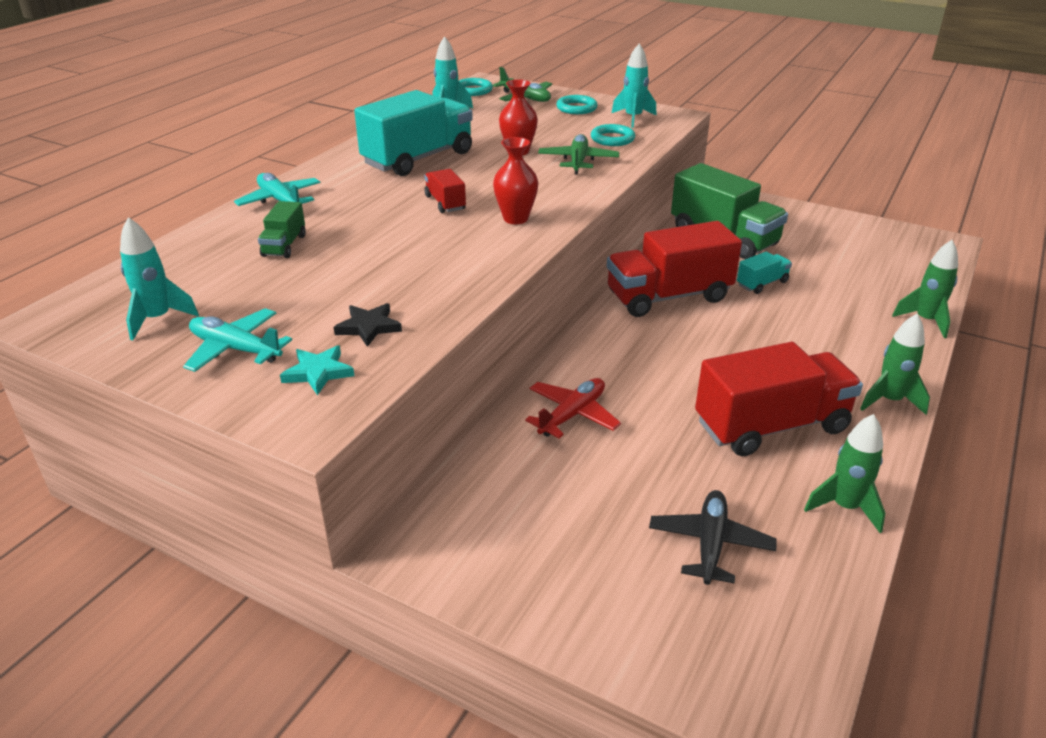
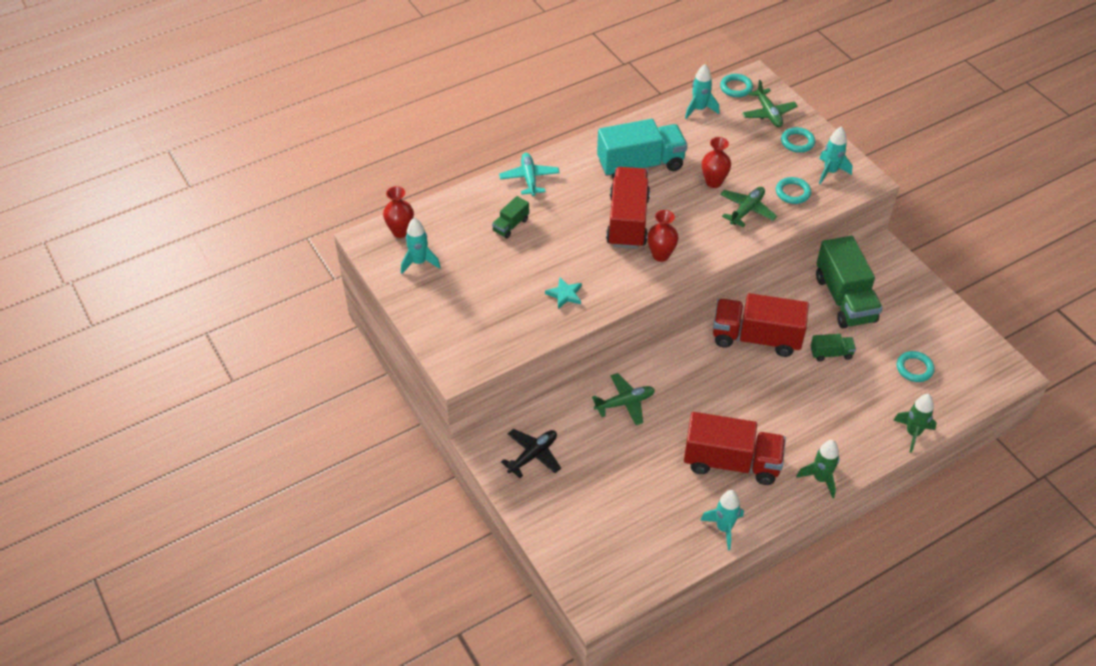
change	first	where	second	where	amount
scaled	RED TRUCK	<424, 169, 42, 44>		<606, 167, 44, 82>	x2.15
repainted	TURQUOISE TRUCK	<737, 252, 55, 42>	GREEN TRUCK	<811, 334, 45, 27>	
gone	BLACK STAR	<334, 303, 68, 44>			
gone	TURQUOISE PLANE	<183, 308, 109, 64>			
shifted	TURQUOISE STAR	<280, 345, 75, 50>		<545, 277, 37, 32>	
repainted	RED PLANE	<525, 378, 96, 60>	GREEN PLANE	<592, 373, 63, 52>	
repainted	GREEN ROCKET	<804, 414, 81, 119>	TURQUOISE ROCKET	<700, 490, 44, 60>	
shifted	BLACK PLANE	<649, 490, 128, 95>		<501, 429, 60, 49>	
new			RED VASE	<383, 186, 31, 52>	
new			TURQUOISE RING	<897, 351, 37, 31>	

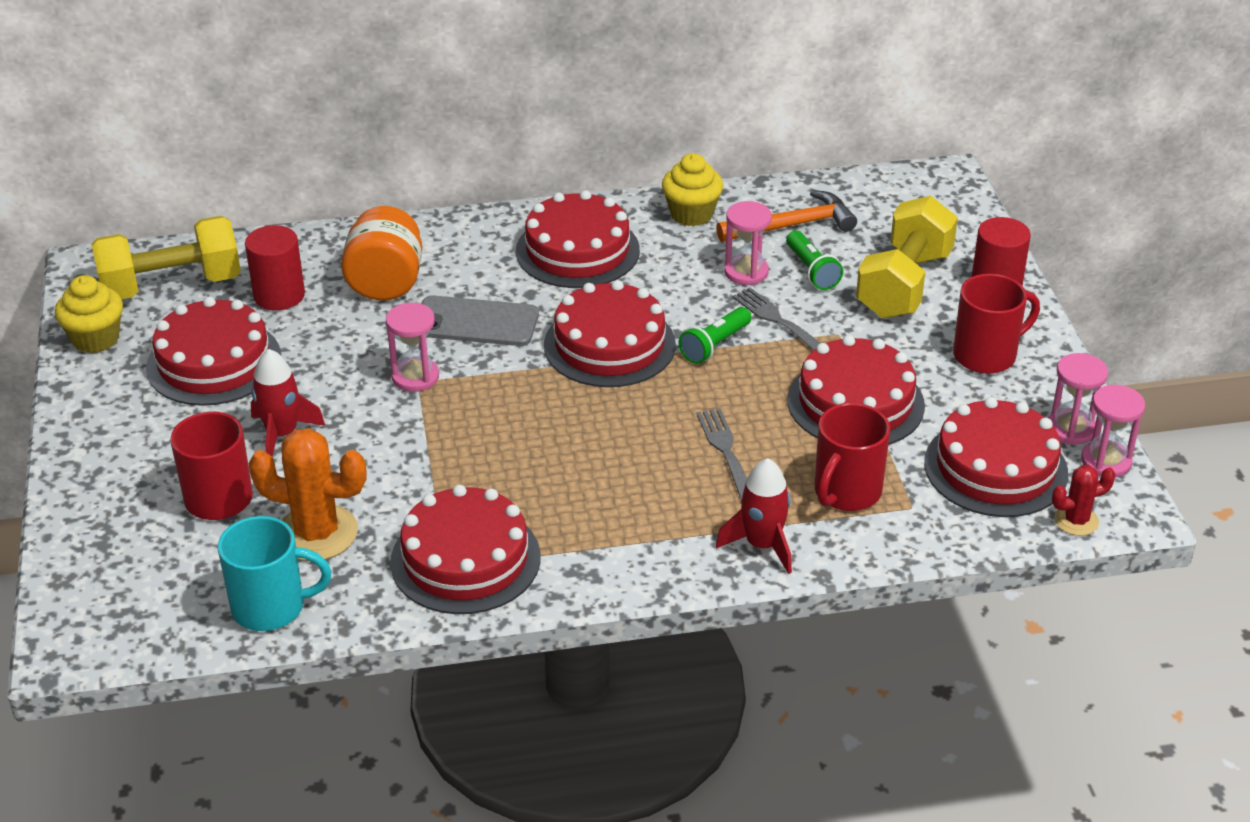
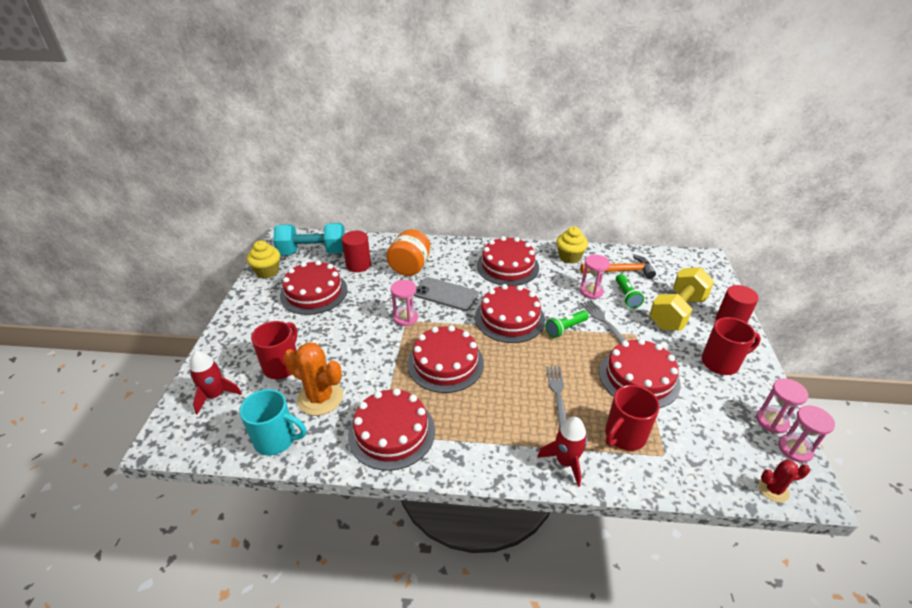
change	first	where	second	where	amount
repainted	YELLOW DUMBBELL	<92, 216, 149, 83>	TURQUOISE DUMBBELL	<273, 223, 72, 32>	
shifted	RED ROCKET	<251, 349, 74, 107>		<190, 351, 52, 64>	
shifted	RED CAKE	<924, 397, 144, 120>		<407, 325, 77, 68>	

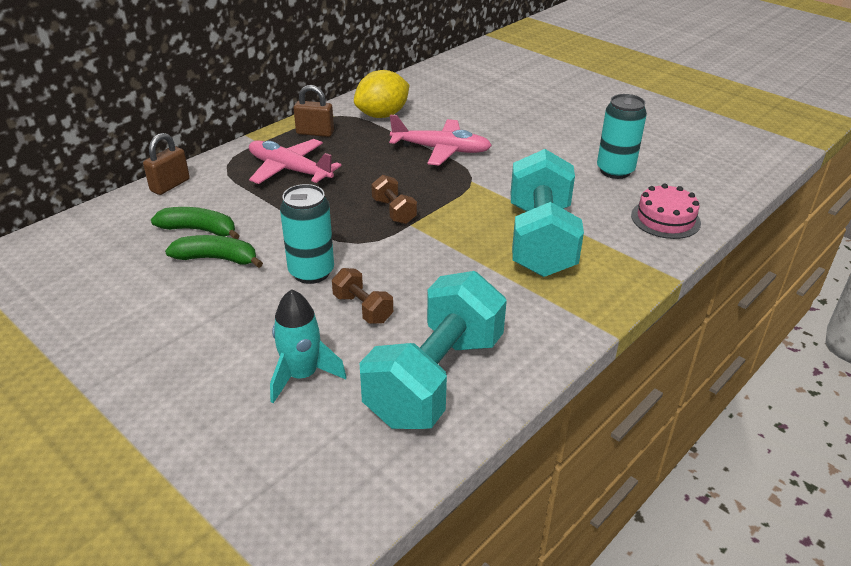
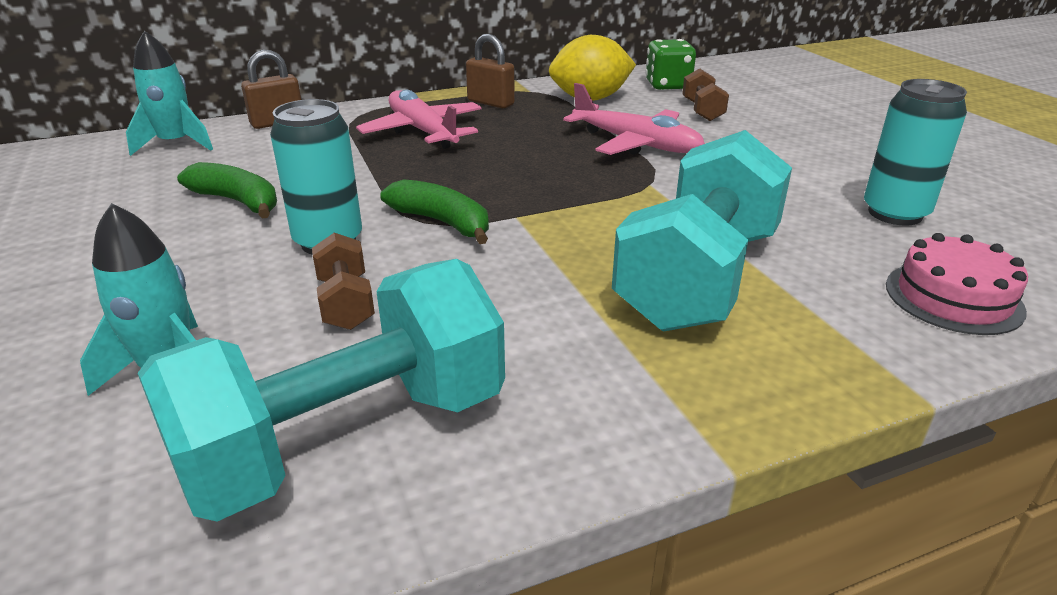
change	first	where	second	where	amount
shifted	BROWN DUMBBELL	<371, 175, 46, 49>		<682, 68, 47, 53>	
shifted	GREEN BANANA	<151, 207, 89, 32>		<380, 179, 109, 65>	
new			TURQUOISE ROCKET	<126, 31, 87, 125>	
new			GREEN DICE	<645, 39, 51, 51>	

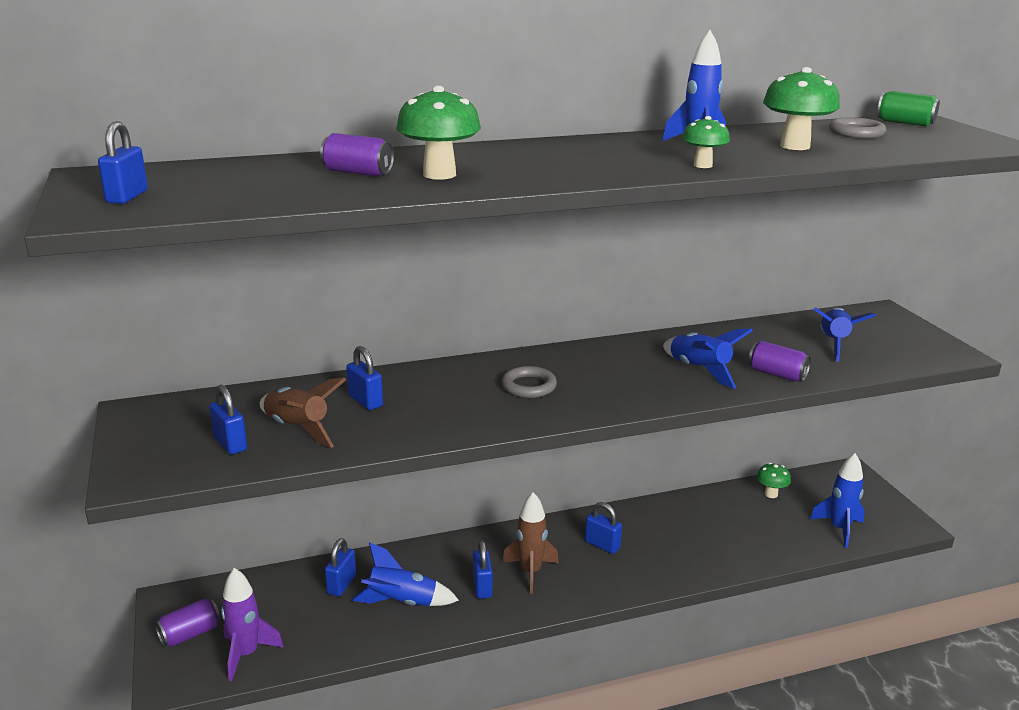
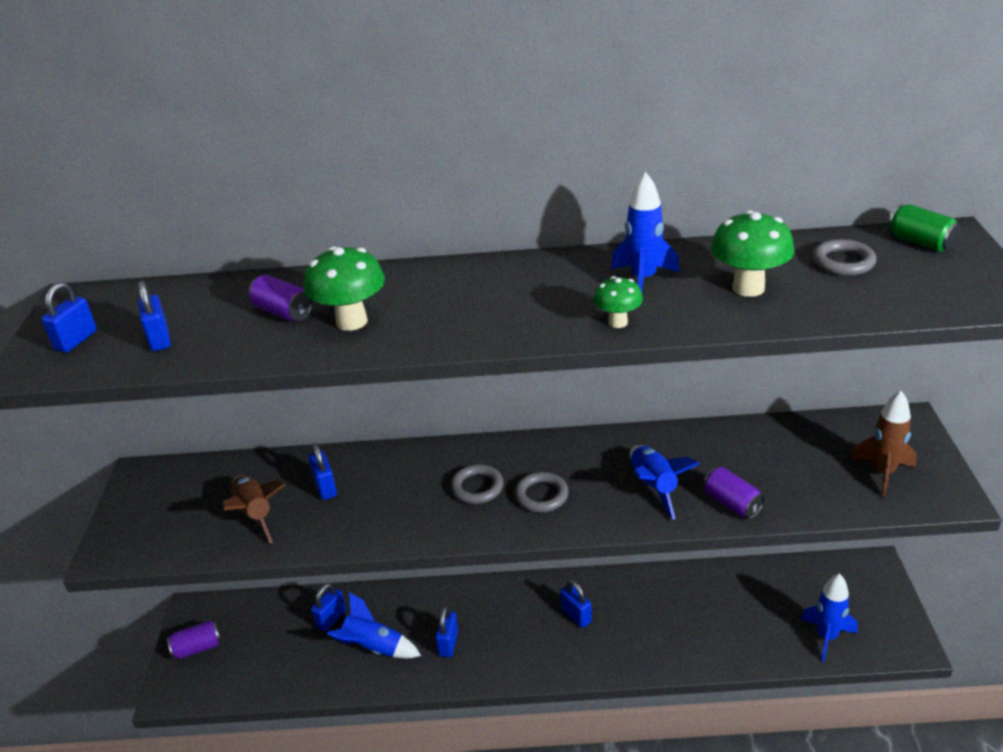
change	first	where	second	where	amount
gone	BLUE ROCKET	<813, 307, 63, 55>			
shifted	BLUE PADLOCK	<209, 384, 38, 71>		<138, 281, 32, 70>	
gone	GREEN MUSHROOM	<757, 463, 34, 35>			
shifted	BROWN ROCKET	<502, 492, 57, 102>		<851, 391, 66, 106>	
gone	PURPLE ROCKET	<221, 568, 63, 113>			
new			GREY RING	<514, 472, 55, 40>	

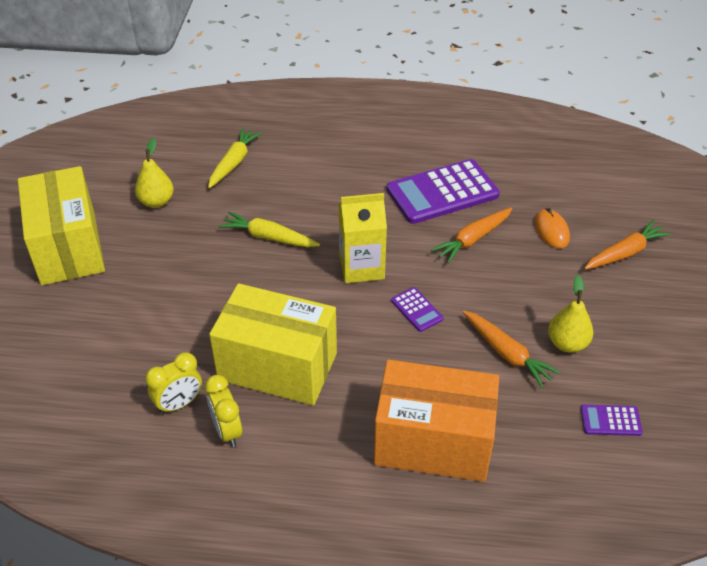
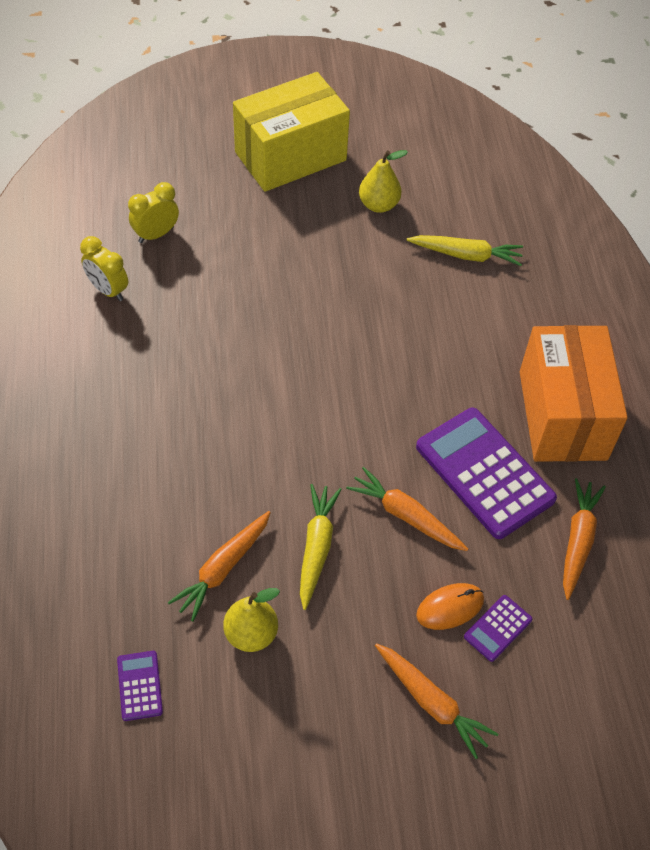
change	first	where	second	where	amount
gone	YELLOW CARTON	<339, 193, 48, 90>			
shifted	YELLOW CARROT	<219, 212, 101, 35>		<300, 484, 42, 126>	
gone	YELLOW BOX	<209, 283, 128, 122>			
shifted	PURPLE CALCULATOR	<391, 287, 53, 45>		<464, 595, 68, 67>	
shifted	ORANGE BOX	<374, 360, 125, 122>		<520, 325, 108, 137>	
shifted	YELLOW CLOCK	<205, 375, 37, 72>		<128, 182, 51, 61>	
new			ORANGE CARROT	<563, 478, 43, 122>	

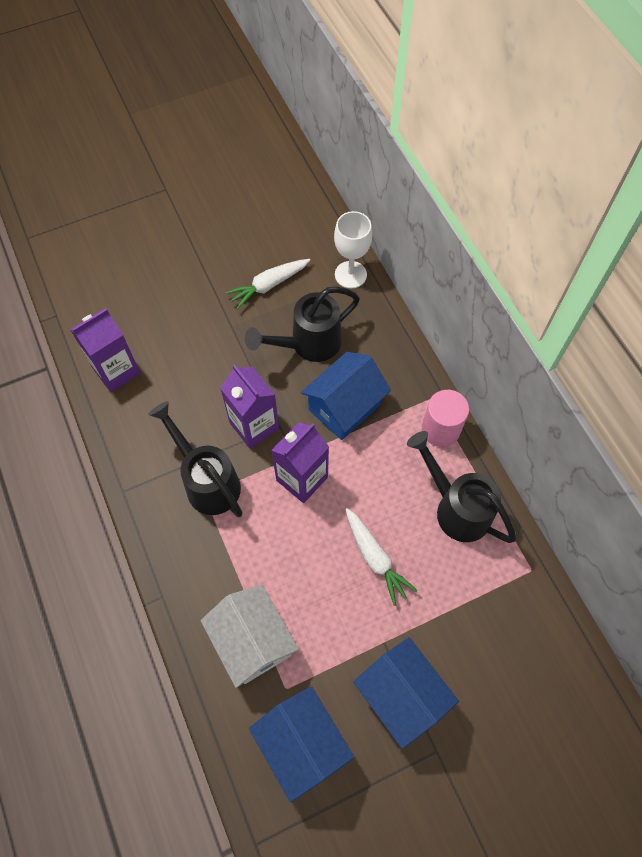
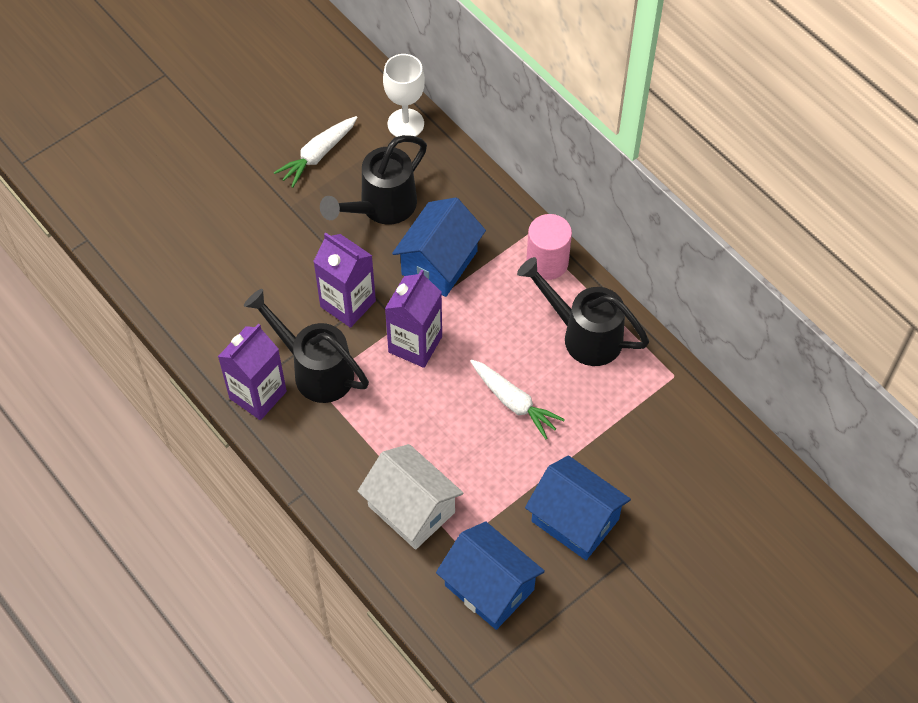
change	first	where	second	where	amount
shifted	PURPLE CARTON	<70, 308, 70, 84>		<218, 324, 69, 96>	

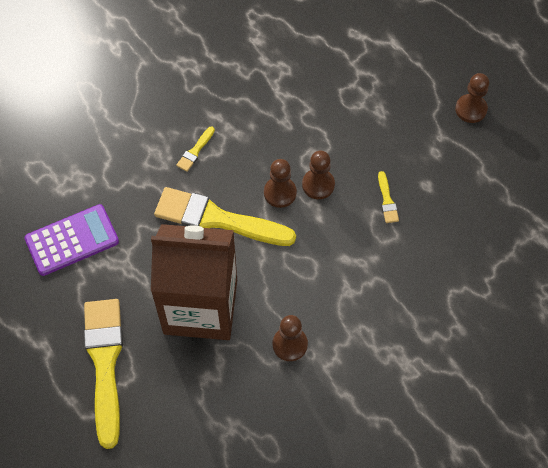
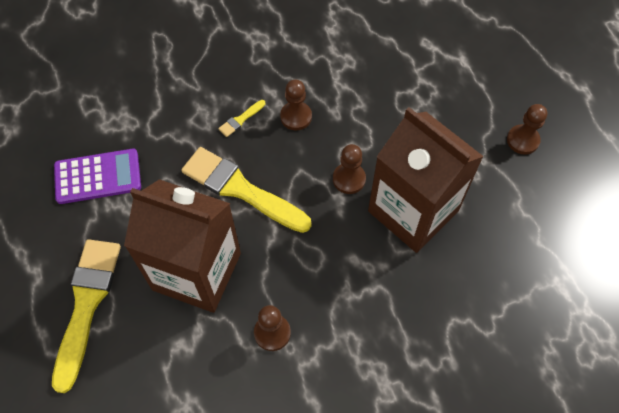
change	first	where	second	where	amount
shifted	BROWN PAWN	<264, 159, 33, 49>		<280, 80, 32, 50>	
swapped	YELLOW BRUSH	<378, 171, 21, 52>	BROWN CARTON	<368, 107, 116, 146>	

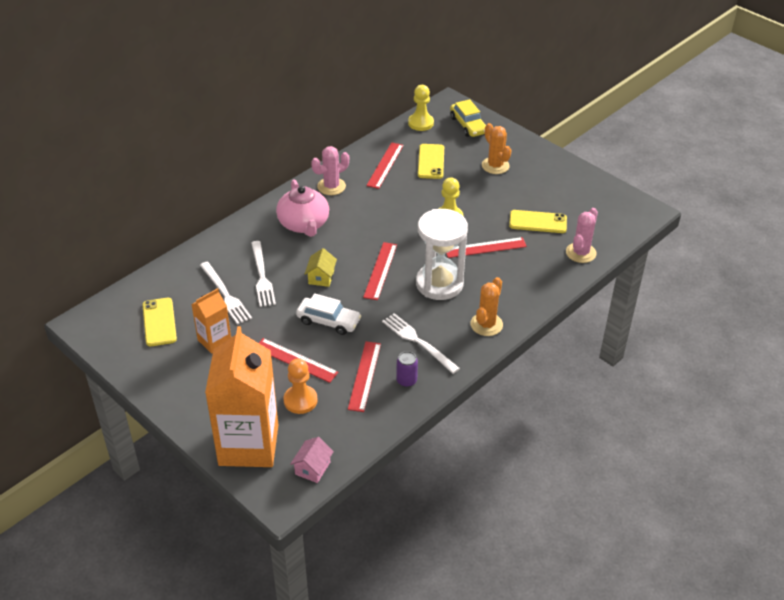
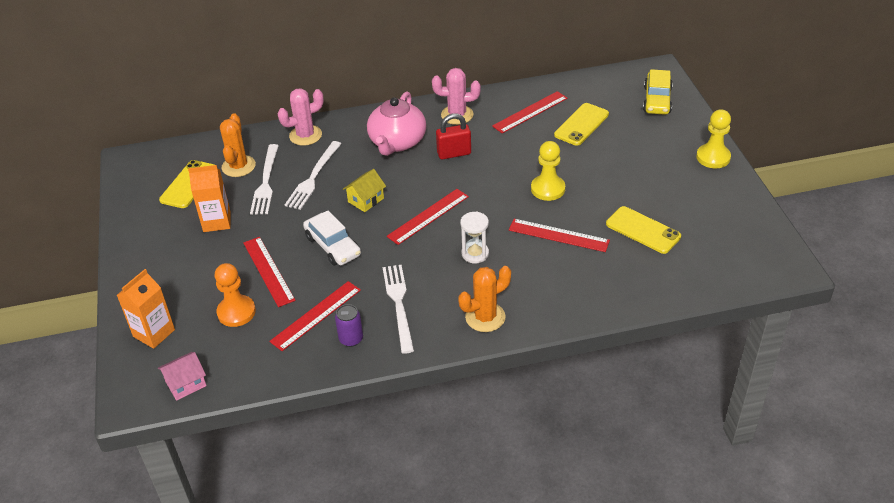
change	first	where	second	where	amount
shifted	YELLOW PAWN	<408, 85, 26, 46>		<696, 109, 35, 59>	
shifted	ORANGE CACTUS	<482, 123, 30, 51>		<220, 113, 36, 64>	
shifted	PINK CACTUS	<566, 208, 32, 55>		<277, 88, 47, 58>	
scaled	WHITE HOURGLASS	<416, 209, 52, 91>		<460, 211, 29, 52>	x0.48
scaled	ORANGE CARTON	<205, 326, 73, 141>		<117, 269, 58, 80>	x0.50
new			RED PADLOCK	<436, 113, 35, 47>	

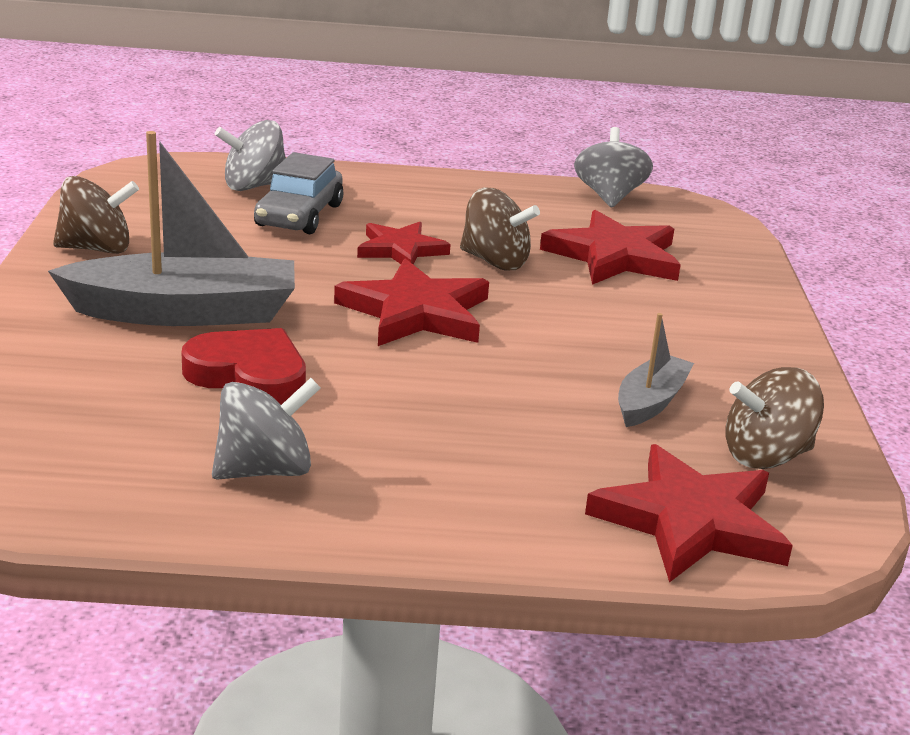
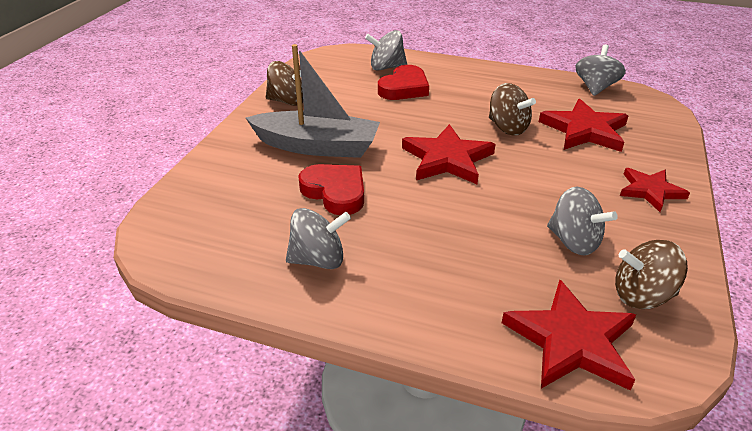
change	first	where	second	where	amount
swapped	GREY CAR	<254, 152, 89, 82>	RED HEART	<378, 65, 51, 35>	
shifted	RED STAR	<357, 222, 94, 43>		<620, 168, 70, 44>	
swapped	GREY BOAT	<618, 313, 76, 114>	GREY SPINNING TOP	<547, 187, 71, 68>	

